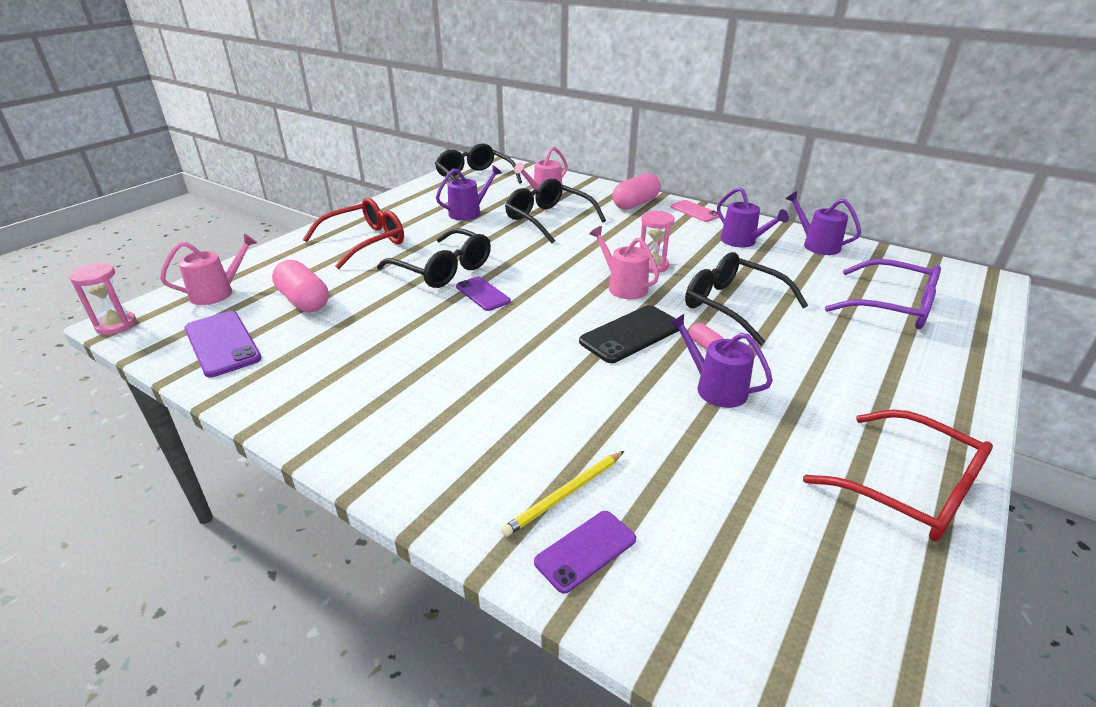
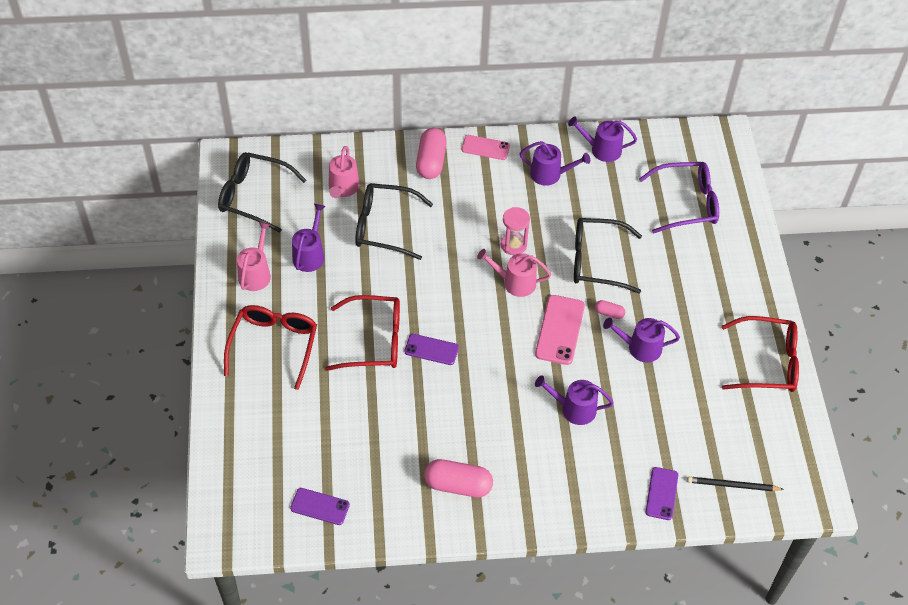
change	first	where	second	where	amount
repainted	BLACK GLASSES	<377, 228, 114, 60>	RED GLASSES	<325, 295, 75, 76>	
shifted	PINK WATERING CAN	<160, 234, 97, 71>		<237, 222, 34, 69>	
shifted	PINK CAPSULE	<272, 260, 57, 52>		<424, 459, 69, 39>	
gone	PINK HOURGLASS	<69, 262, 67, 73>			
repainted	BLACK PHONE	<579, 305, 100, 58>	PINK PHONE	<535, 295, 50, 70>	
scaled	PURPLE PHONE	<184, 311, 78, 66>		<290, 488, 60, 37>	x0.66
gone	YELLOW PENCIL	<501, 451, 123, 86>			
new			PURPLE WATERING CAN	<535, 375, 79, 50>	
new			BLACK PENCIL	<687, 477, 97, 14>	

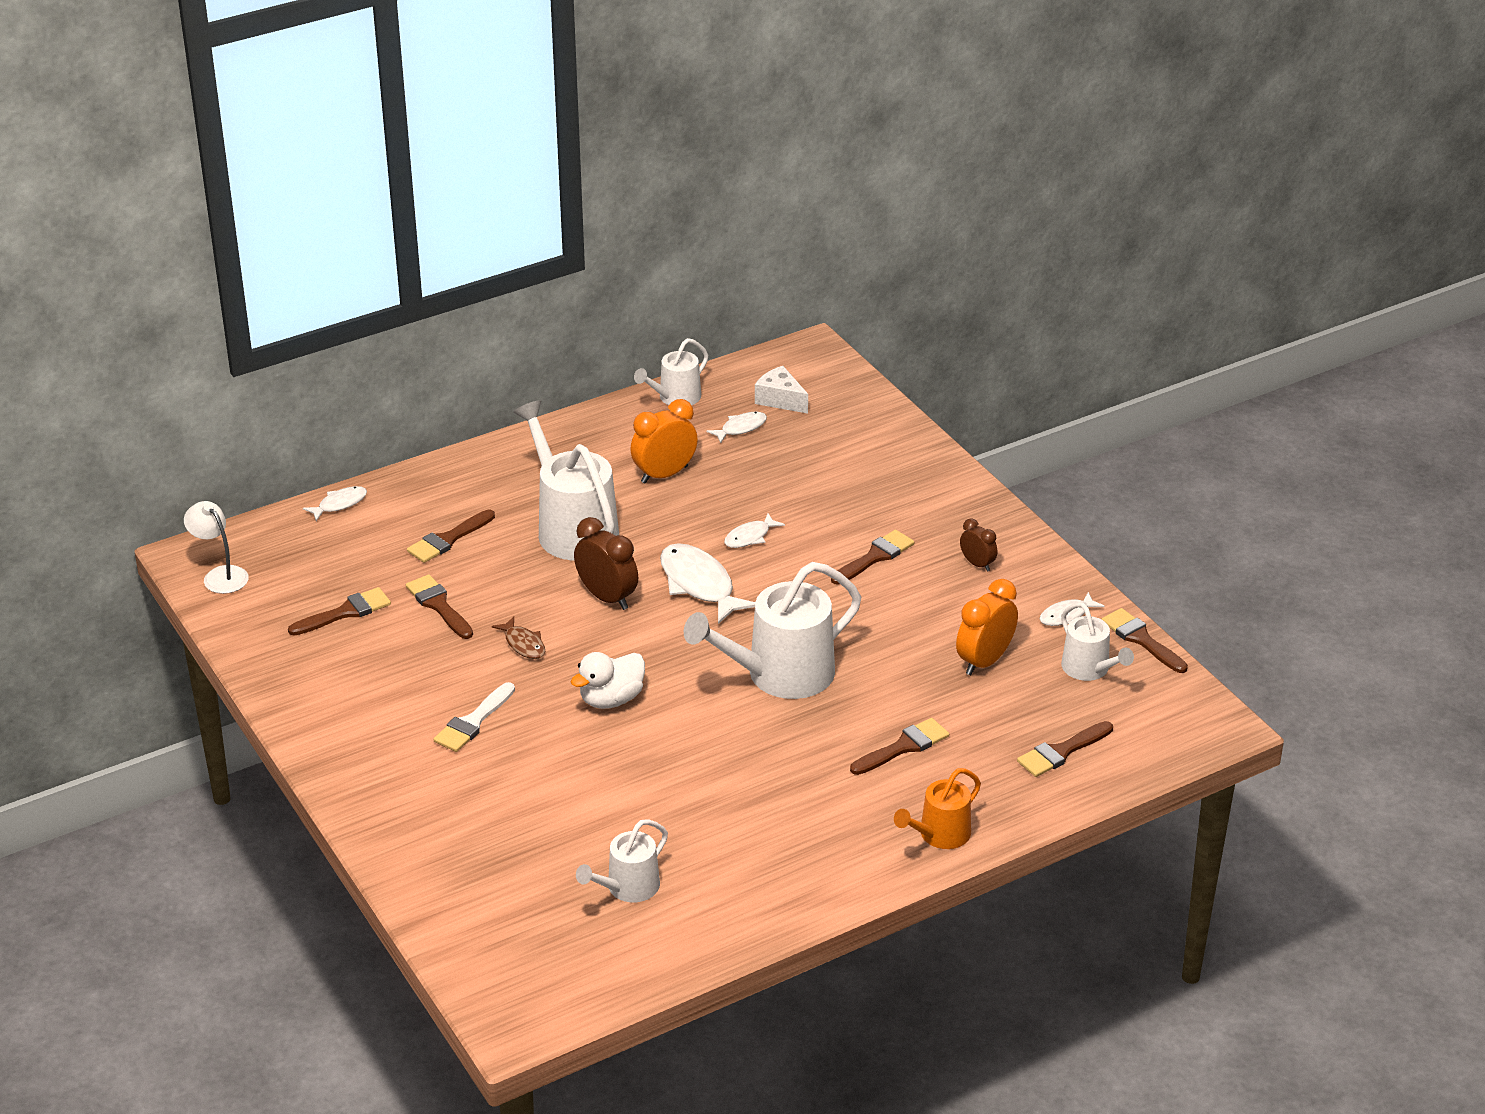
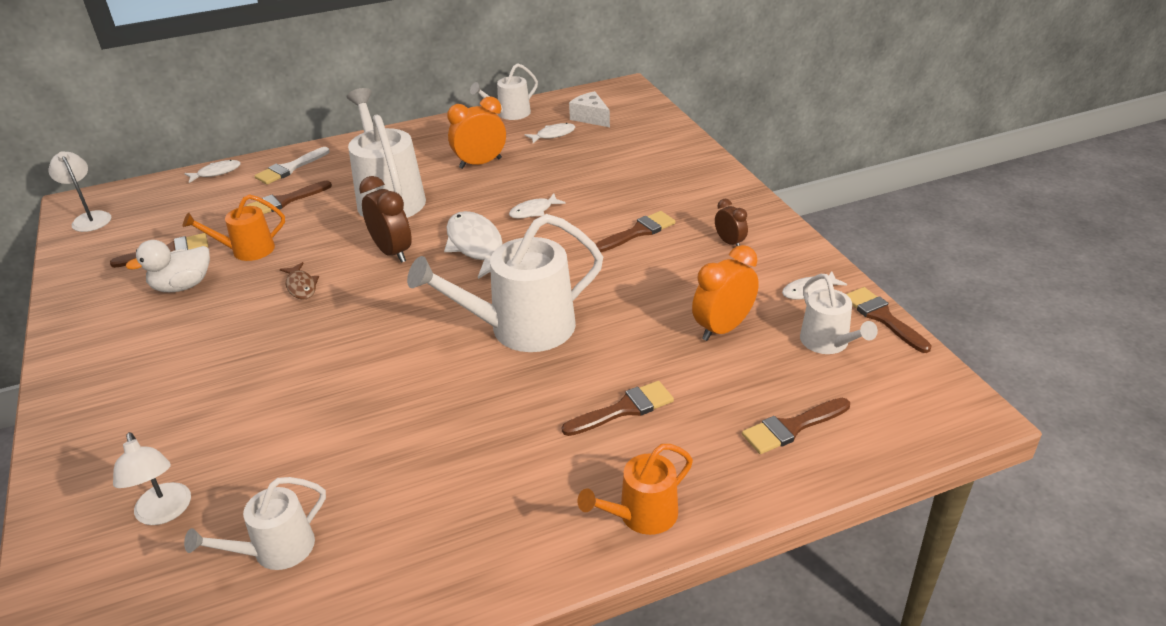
change	first	where	second	where	amount
swapped	BROWN BRUSH	<406, 574, 67, 65>	ORANGE WATERING CAN	<183, 194, 102, 67>	
shifted	WHITE DUCK	<571, 652, 74, 57>		<126, 240, 84, 52>	
shifted	WHITE BRUSH	<433, 682, 82, 70>		<254, 147, 76, 38>	
new			WHITE LAMP	<113, 432, 78, 93>	

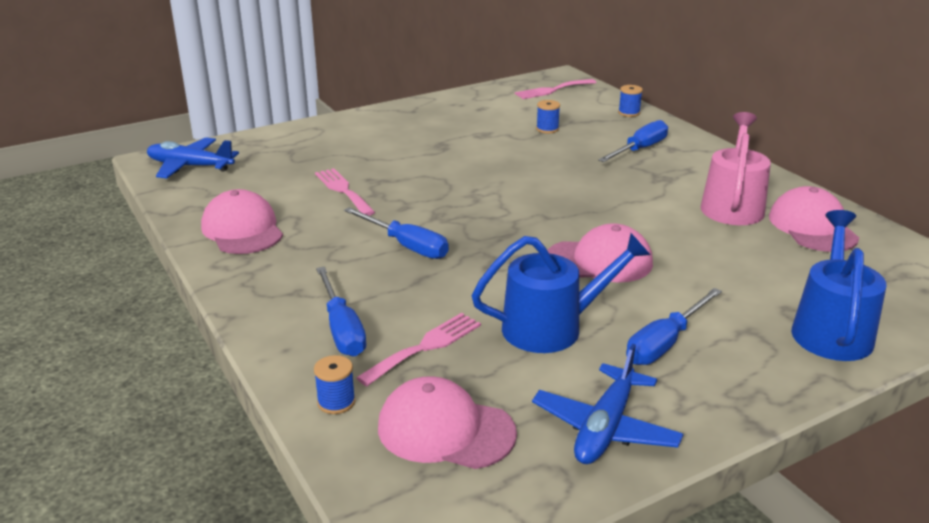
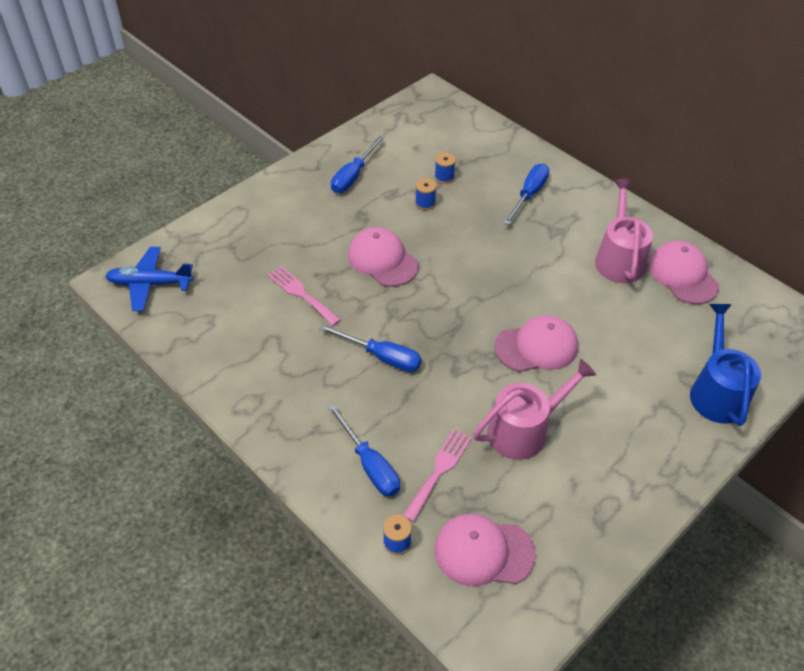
change	first	where	second	where	amount
gone	PINK FORK	<515, 79, 81, 20>			
shifted	BLUE SPOOL	<618, 85, 25, 32>		<415, 178, 22, 32>	
shifted	PINK CAP	<201, 189, 82, 65>		<348, 227, 71, 60>	
repainted	BLUE WATERING CAN	<471, 233, 180, 120>	PINK WATERING CAN	<473, 359, 123, 101>	
shifted	BLUE SCREWDRIVER	<626, 288, 96, 77>		<331, 136, 53, 57>	
gone	BLUE PLANE	<532, 344, 152, 120>			

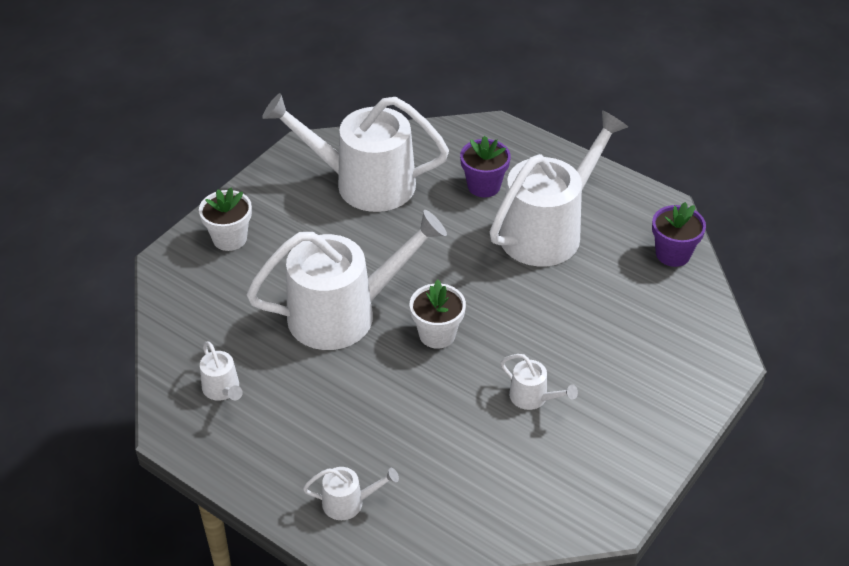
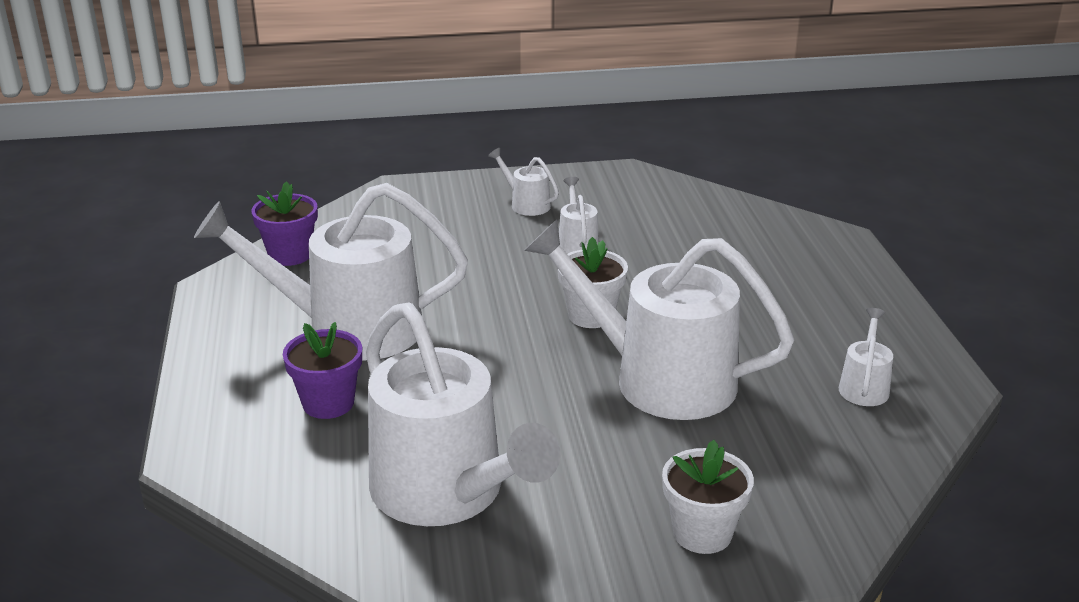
change	first	where	second	where	amount
shifted	WHITE WATERING CAN	<303, 467, 96, 53>		<488, 148, 71, 68>	

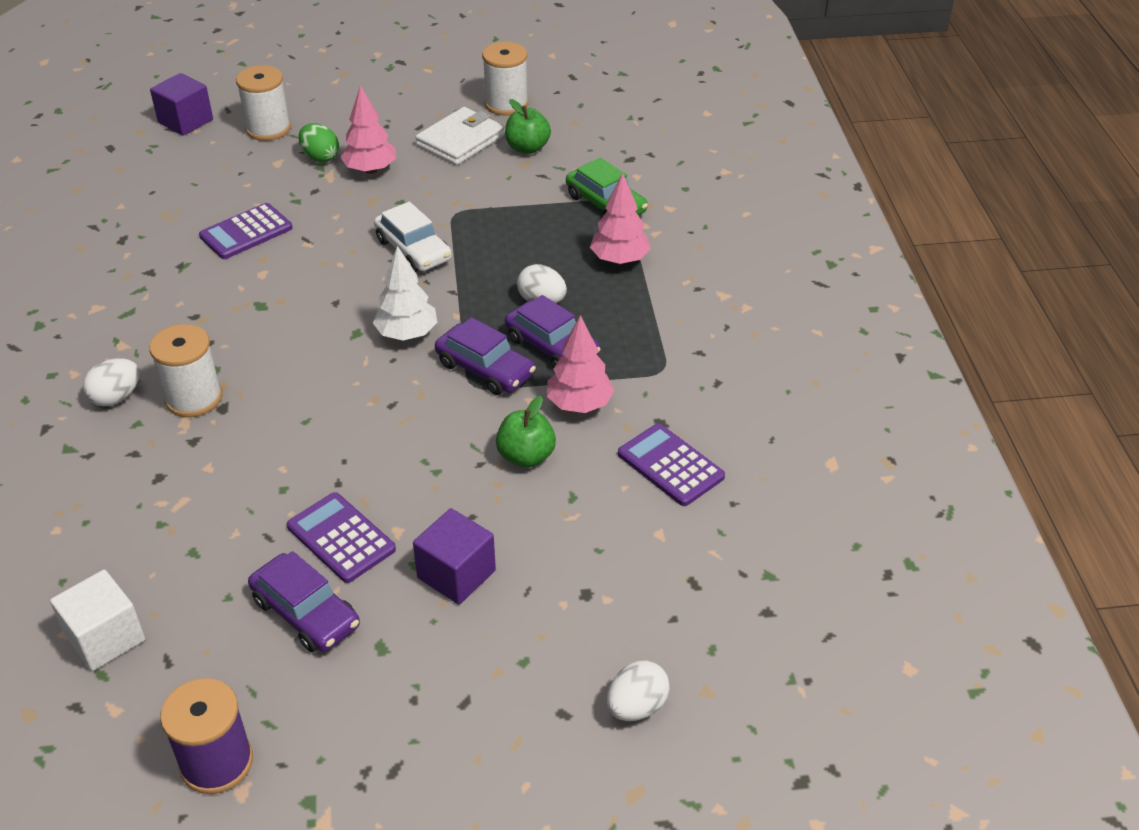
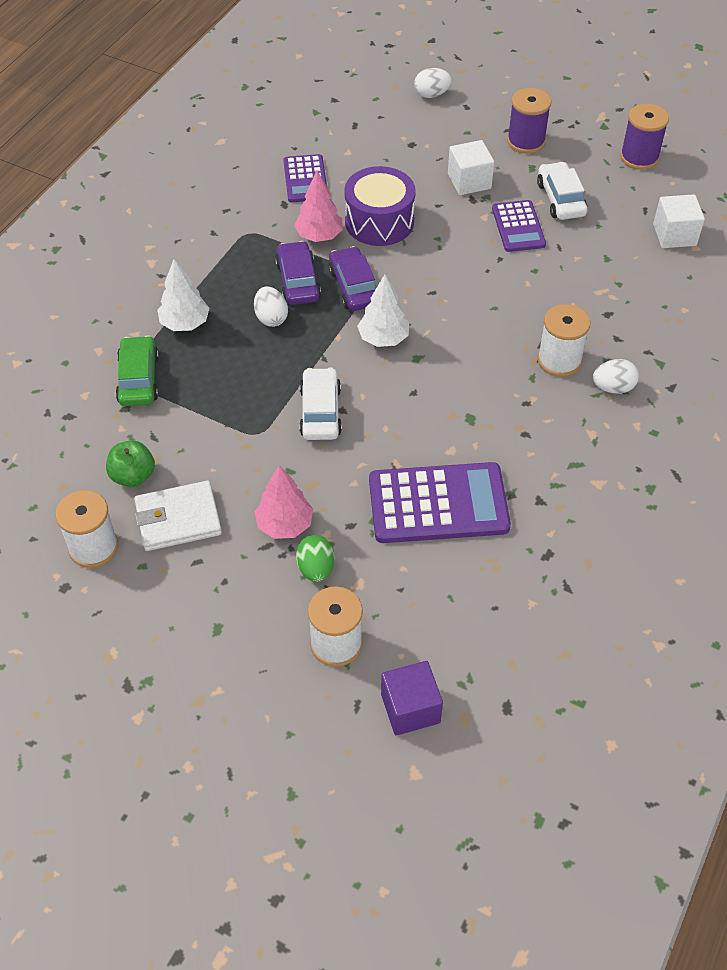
change	first	where	second	where	amount
repainted	PINK TREE	<590, 173, 61, 91>	WHITE TREE	<157, 259, 52, 72>	
scaled	PURPLE CALCULATOR	<199, 203, 94, 56>		<369, 462, 142, 81>	x1.69
swapped	GREEN APPLE	<496, 396, 60, 72>	PURPLE DRUM	<344, 166, 72, 80>	
repainted	PURPLE CUBE	<413, 508, 83, 96>	WHITE CUBE	<448, 140, 46, 55>	
repainted	PURPLE CAR	<248, 551, 112, 101>	WHITE CAR	<537, 162, 50, 58>	
new			PURPLE SPOOL	<507, 88, 44, 66>	

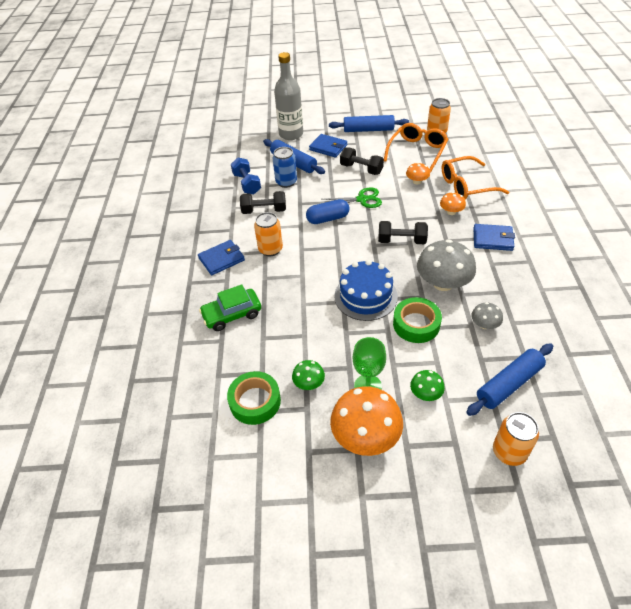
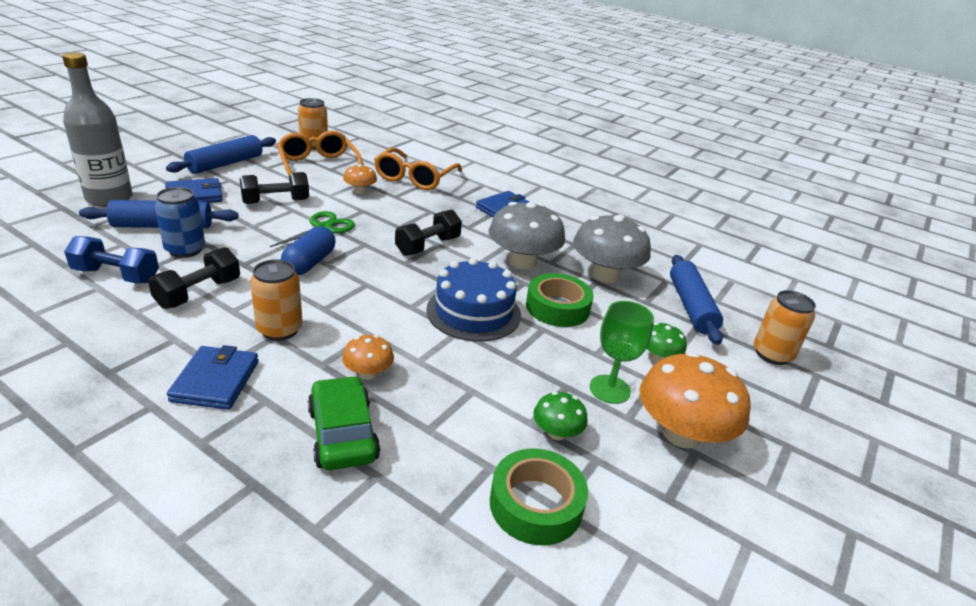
change	first	where	second	where	amount
shifted	ORANGE MUSHROOM	<440, 192, 26, 23>		<342, 335, 52, 45>	
rotated	GREEN CAR	<199, 284, 62, 47>		<308, 376, 72, 94>	150 degrees clockwise
scaled	GREY MUSHROOM	<471, 302, 32, 27>		<573, 214, 78, 69>	x2.00

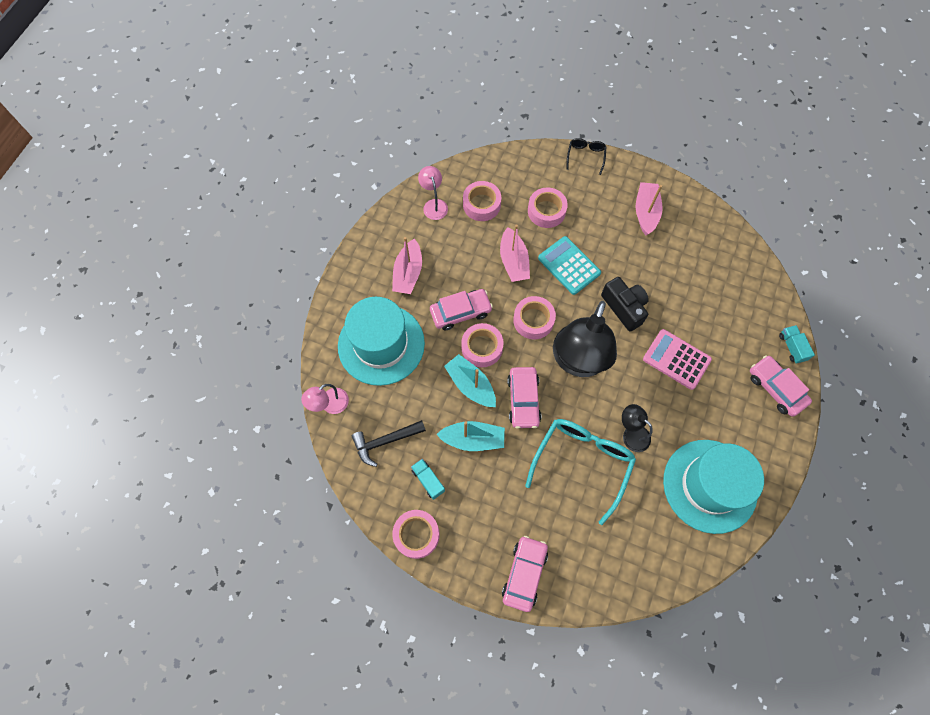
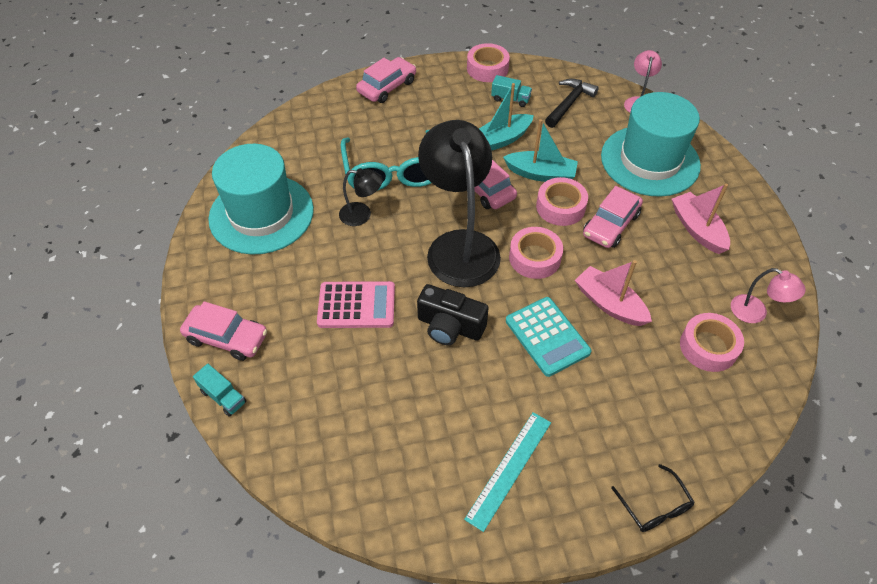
change	first	where	second	where	amount
swapped	PINK BOAT	<636, 182, 27, 53>	TURQUOISE RULER	<464, 412, 87, 120>	
gone	PINK TAPE	<528, 187, 40, 41>			
rotated	TURQUOISE CALCULATOR	<538, 236, 63, 59>		<506, 297, 85, 80>	45 degrees clockwise
rotated	PINK CAR	<502, 536, 46, 76>		<356, 57, 60, 46>	120 degrees counterclockwise

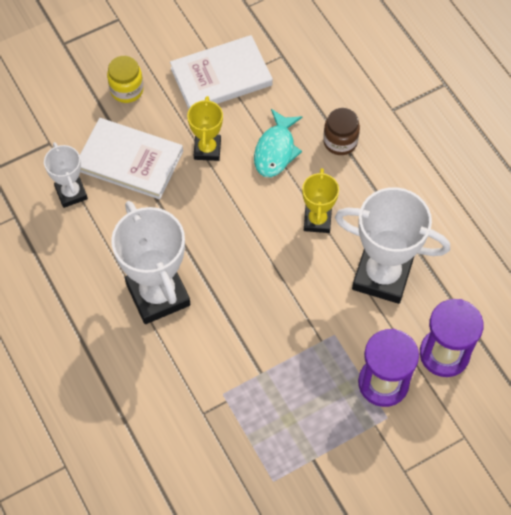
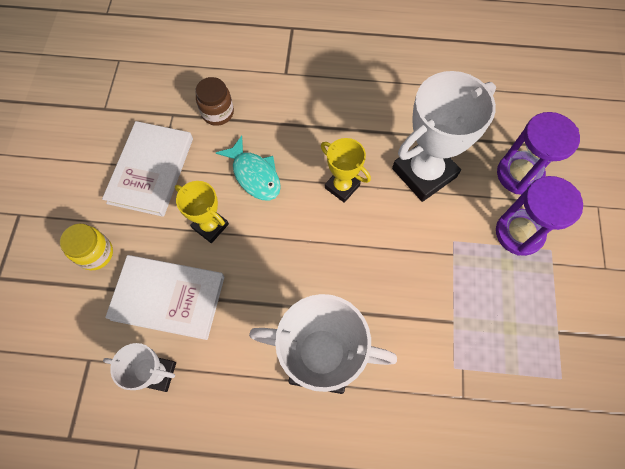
change	first	where	second	where	amount
shifted	BROWN JAR	<323, 108, 37, 47>		<195, 77, 39, 49>	
rotated	WHITE BOOK	<80, 118, 103, 82>		<105, 255, 119, 85>	45 degrees clockwise

